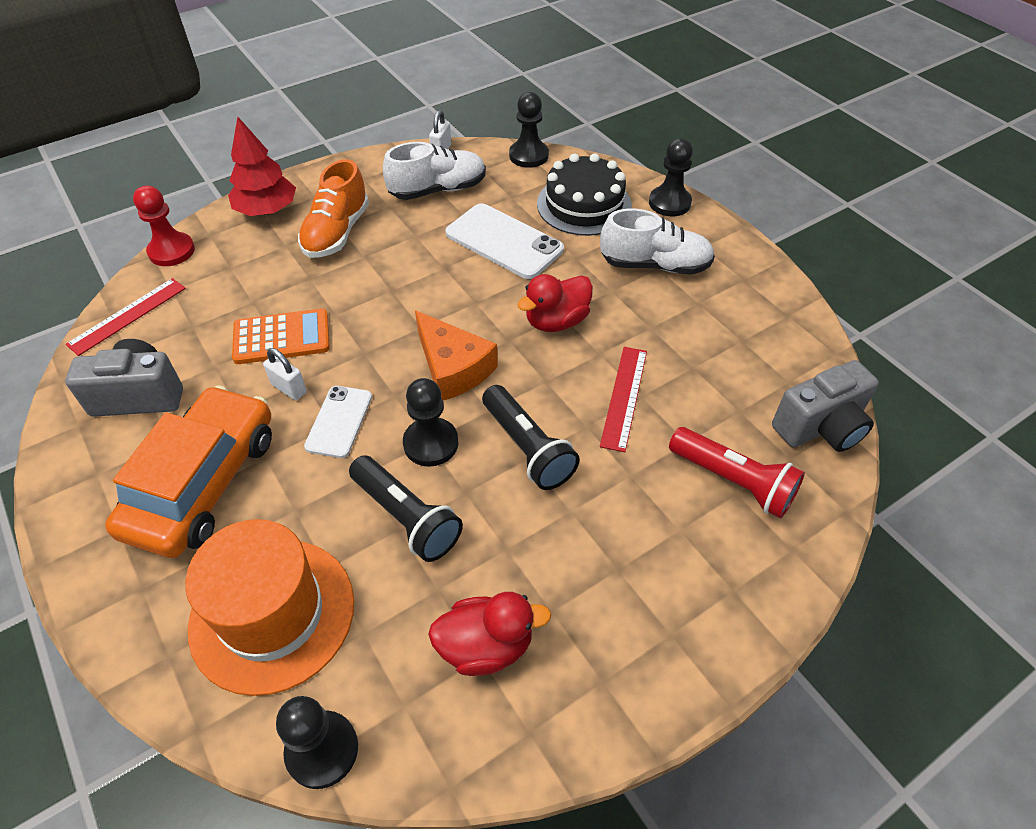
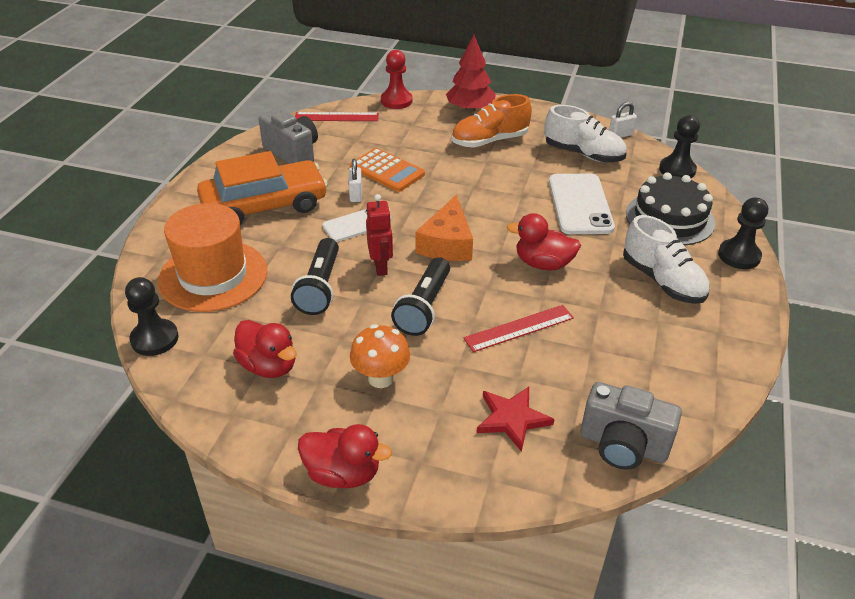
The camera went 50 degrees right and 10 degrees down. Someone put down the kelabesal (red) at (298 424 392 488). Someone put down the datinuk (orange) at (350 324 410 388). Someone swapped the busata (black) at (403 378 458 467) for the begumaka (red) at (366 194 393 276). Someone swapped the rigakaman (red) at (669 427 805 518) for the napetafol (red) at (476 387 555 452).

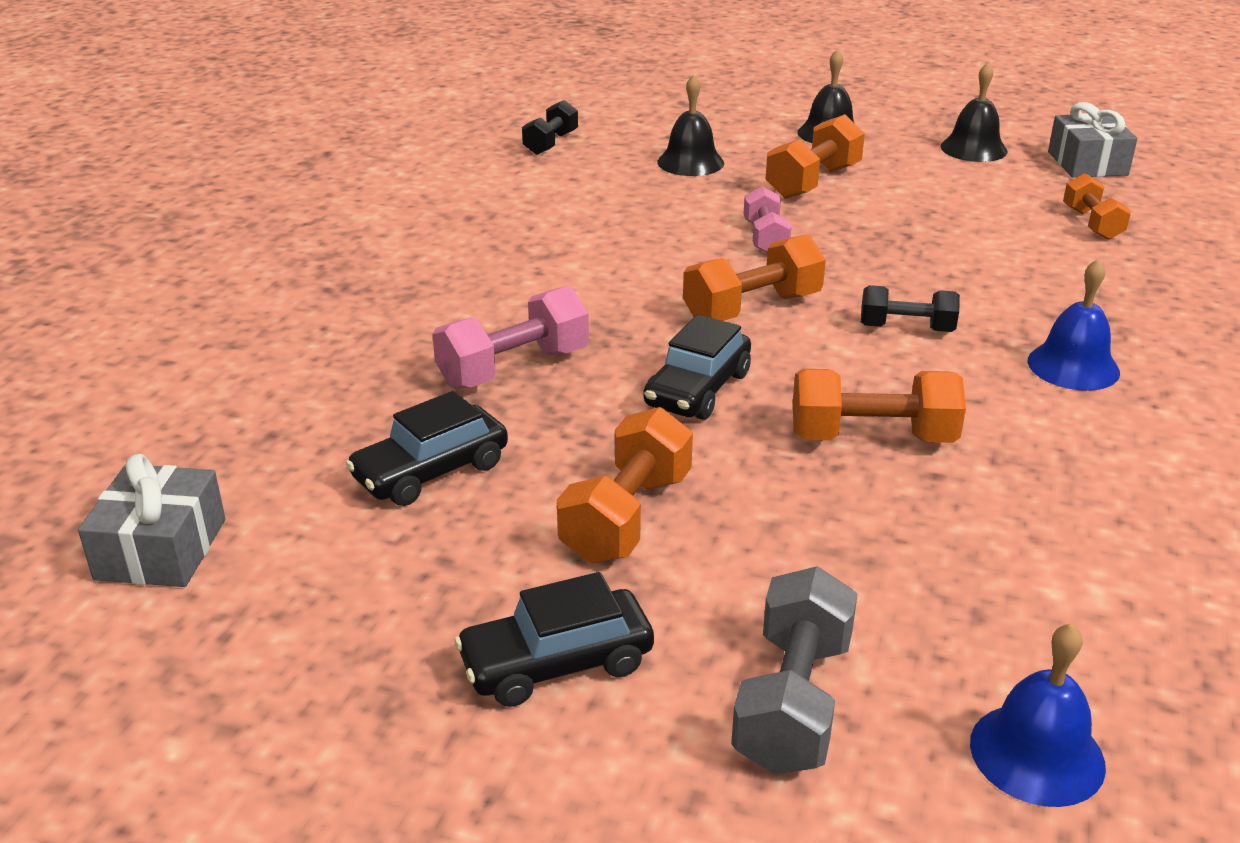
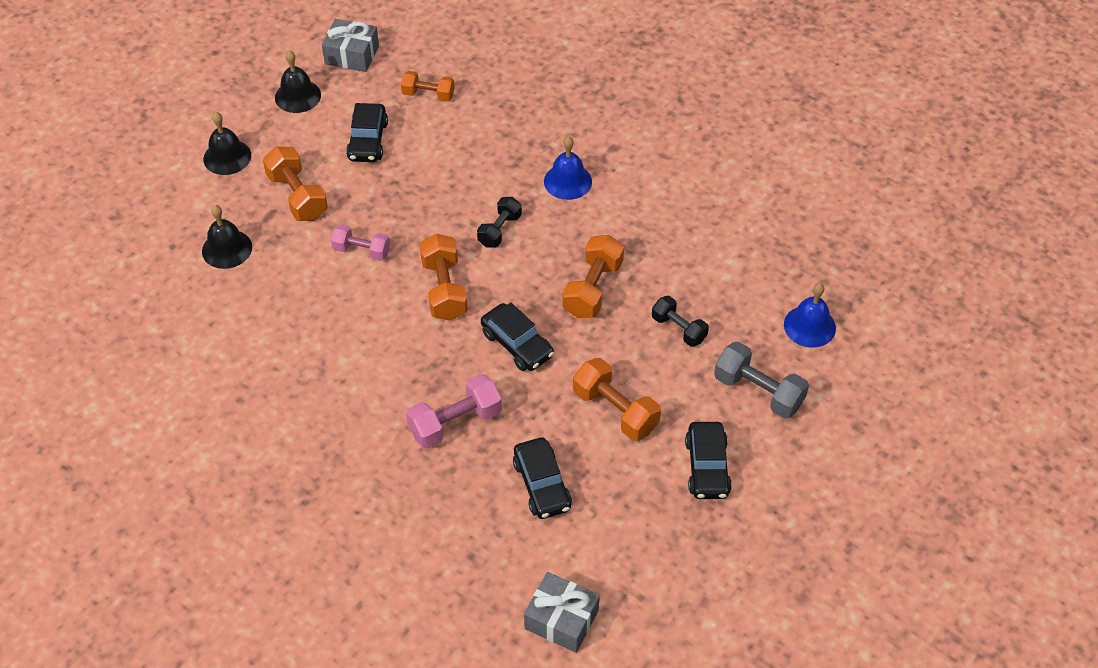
The camera went 70 degrees left and 20 degrees up. Someone put down the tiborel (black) at (346 103 388 162). Someone rotated the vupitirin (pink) at (432 286 589 389) by 75 degrees clockwise. Someone carried the vupitirin (black) from (522 100 578 155) to (652 296 709 347).

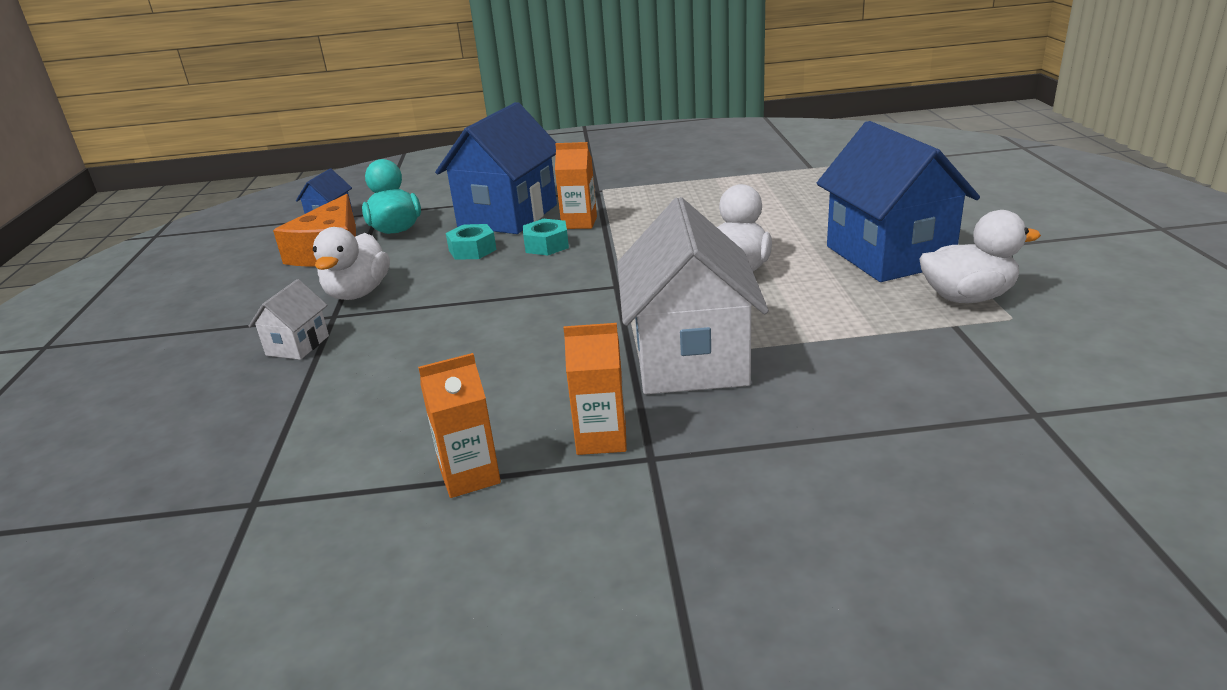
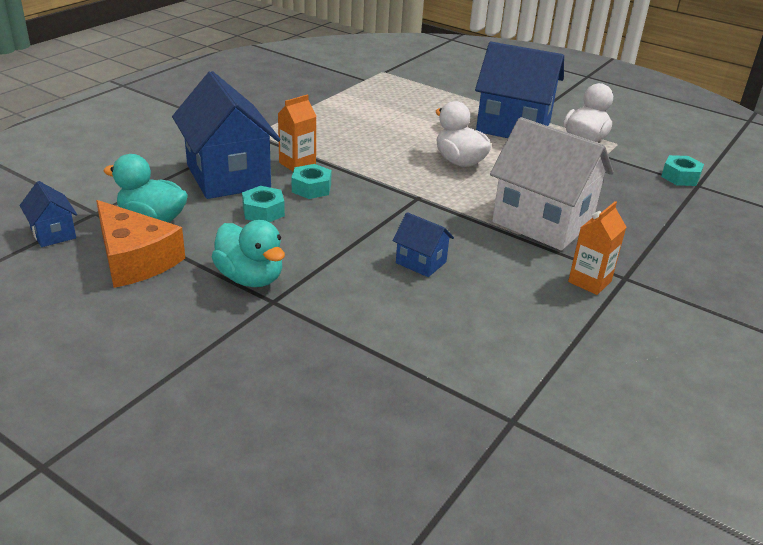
The camera went 55 degrees left and 5 degrees up. Someone repainted the kelabesal (white) at (313 227 390 300), which became the kelabesal (turquoise) at (212 220 285 287). Someone put down the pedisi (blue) at (393 212 454 277). Someone put down the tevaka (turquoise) at (661 155 704 186). Someone took away the pedisi (white) at (248 279 329 360). Someone took away the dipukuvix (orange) at (418 353 501 498).

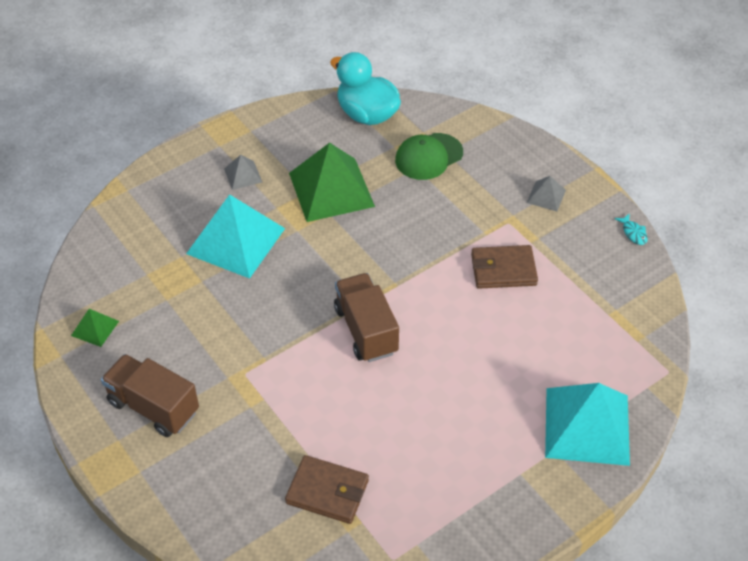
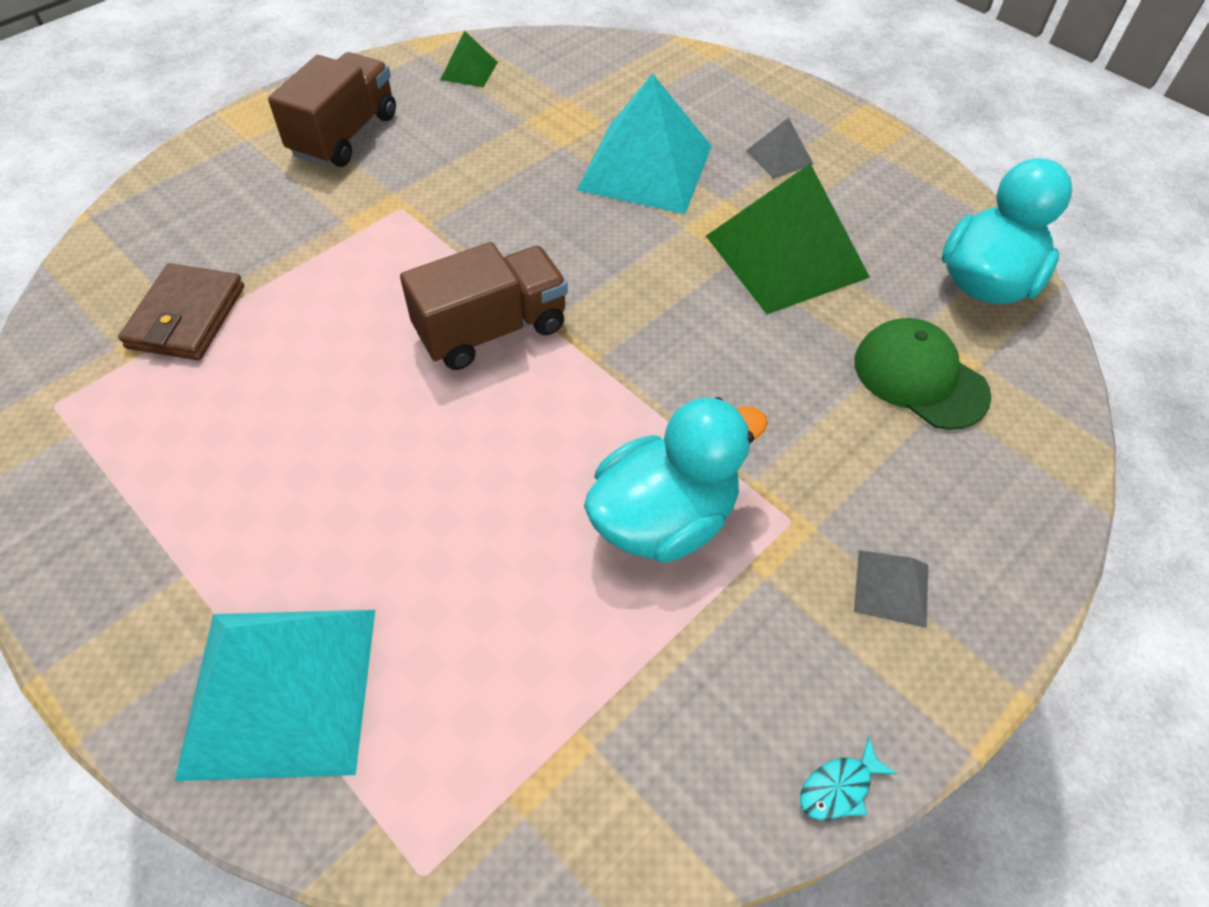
The camera went 80 degrees right and 5 degrees up. Someone swapped the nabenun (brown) at (471 245 538 289) for the kelabesal (turquoise) at (584 397 768 563).

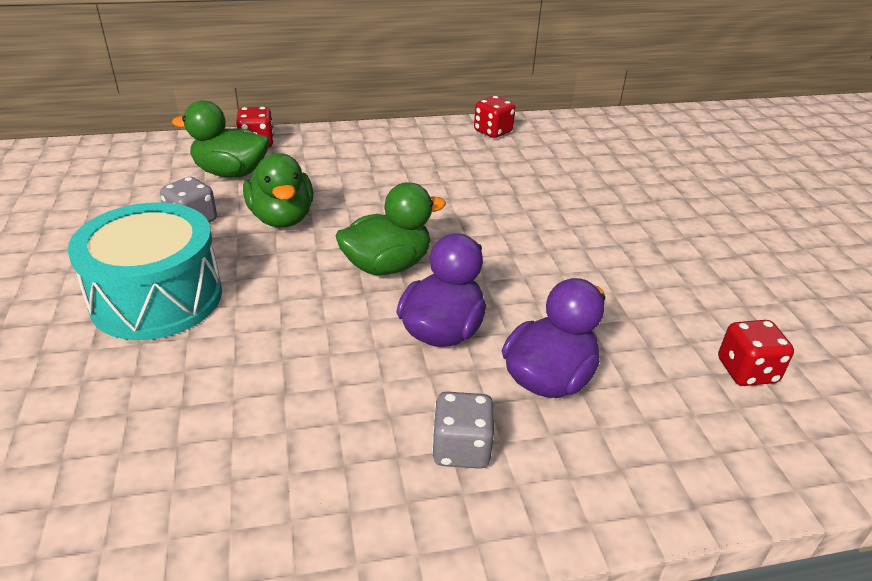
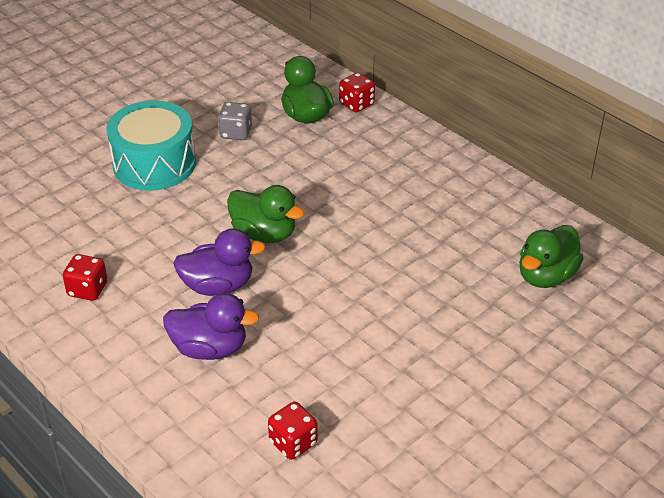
The camera went 60 degrees right and 5 degrees up. Someone carried the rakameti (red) from (474 96 515 138) to (63 254 107 301). Someone carried the kelabesal (green) from (243 153 313 227) to (519 225 584 288). Someone took away the rakameti (grey) at (432 392 494 469).

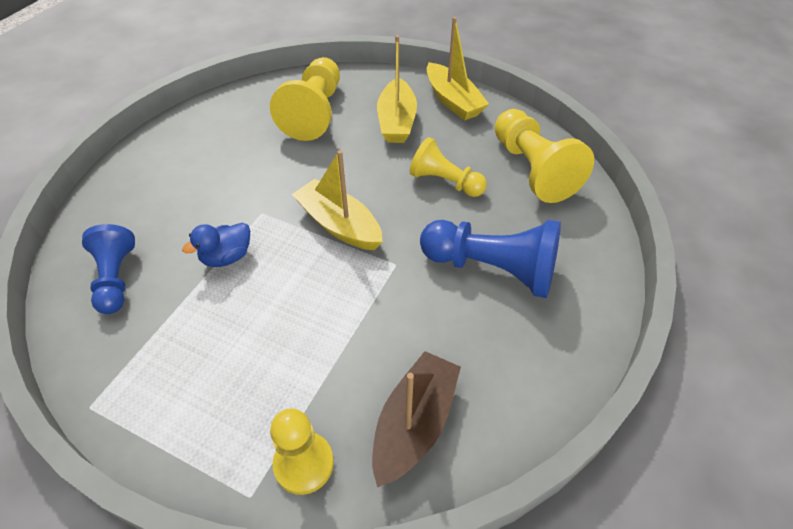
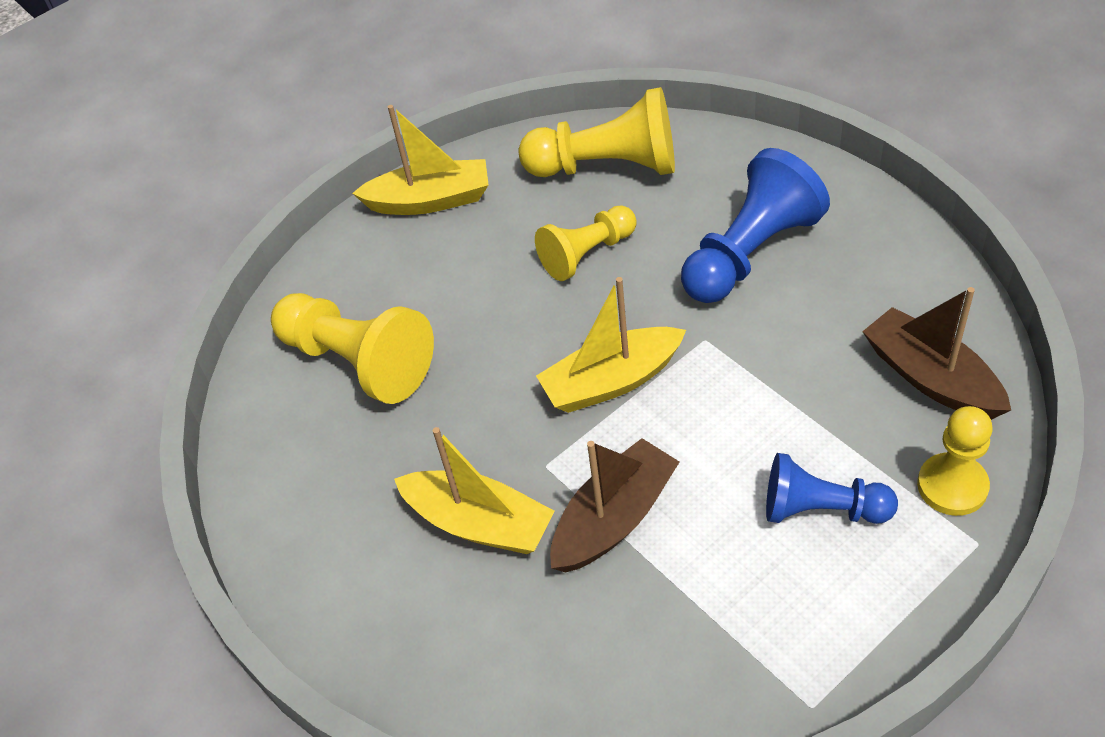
The camera went 60 degrees left and 0 degrees up. Someone carried the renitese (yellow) from (377 35 417 143) to (394 427 555 554). Someone swapped the kelabesal (blue) at (182 222 250 267) for the renitese (brown) at (550 438 679 572). Someone carried the busata (blue) from (82 224 135 314) to (766 453 898 524).

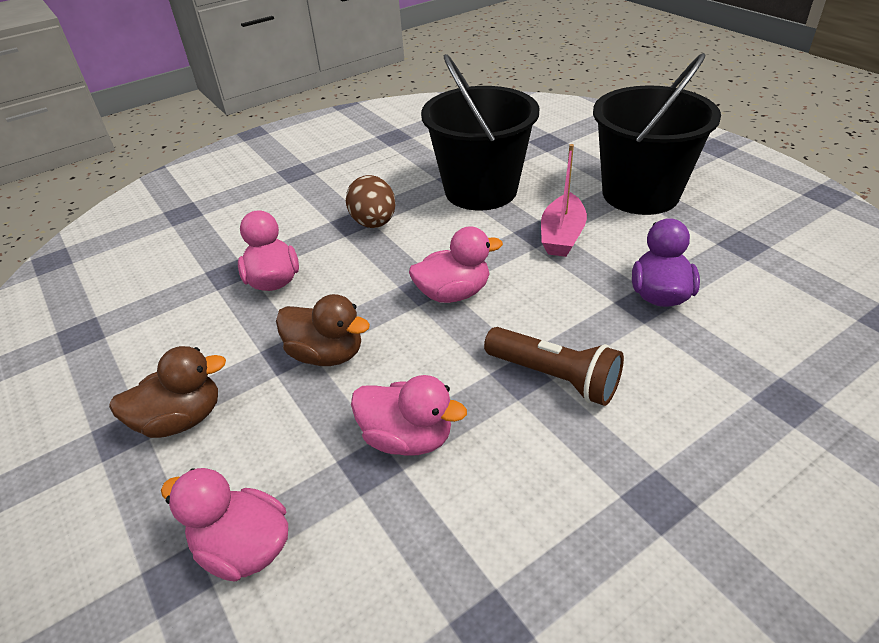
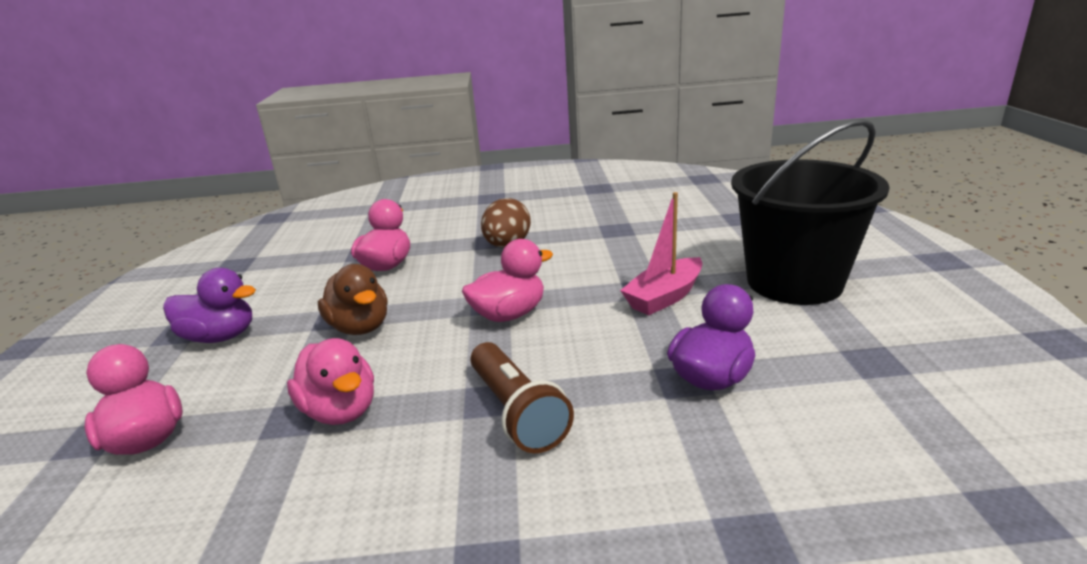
The camera went 30 degrees right and 15 degrees down. Someone repainted the kelabesal (brown) at (109 346 226 438), which became the kelabesal (purple) at (163 268 256 343). Someone rotated the kelabesal (pink) at (409 226 503 303) by 45 degrees counterclockwise. Someone took away the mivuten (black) at (421 54 539 211).

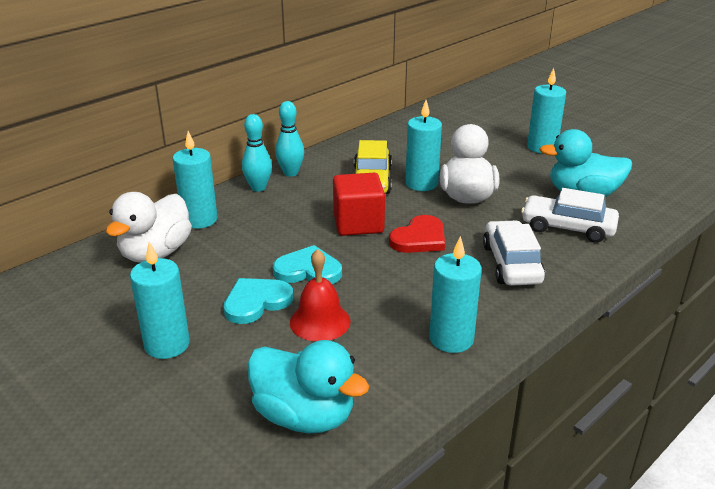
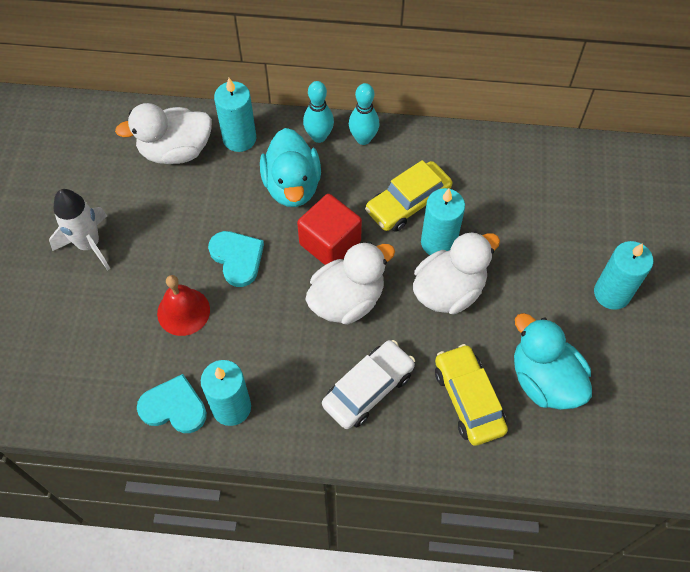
The camera went 50 degrees right and 30 degrees up. Someone swapped the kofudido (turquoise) at (130 242 190 359) for the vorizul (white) at (49 189 110 270). Someone carried the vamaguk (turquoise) from (223 278 293 324) to (137 374 207 433). Someone carried the kelabesal (turquoise) from (247 340 369 433) to (260 128 321 207). Someone swapped the vamaguk (red) at (389 215 445 253) for the kelabesal (white) at (305 241 395 325). Someone repainted the tiborel (white) at (521 188 619 243), which became the tiborel (yellow) at (435 344 508 446).

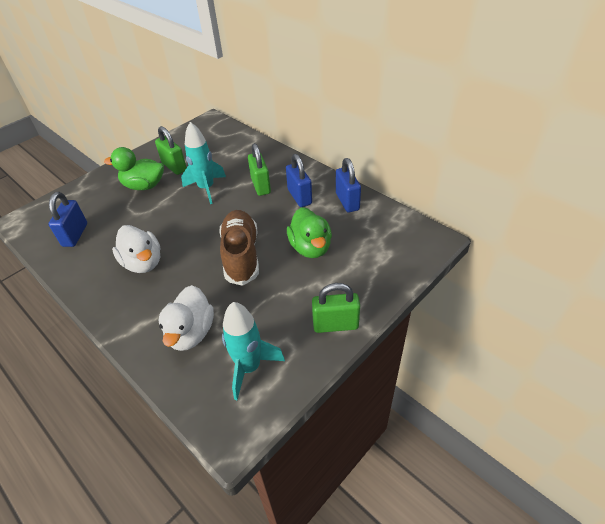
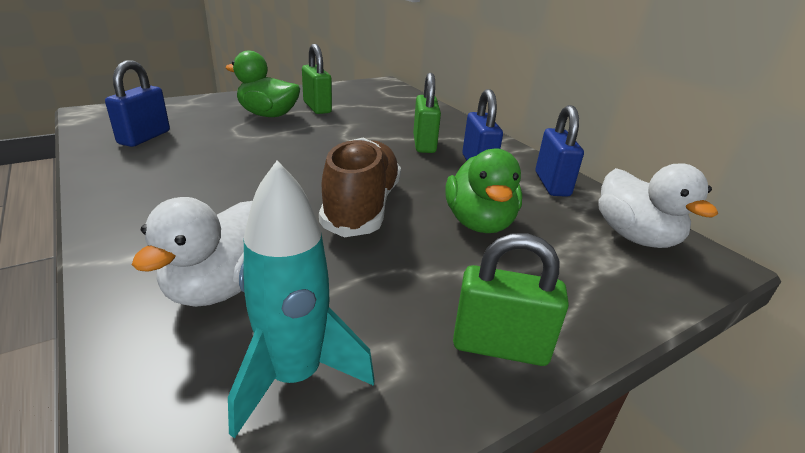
The camera went 10 degrees right and 15 degrees down. Someone carried the kelabesal (white) from (112 225 160 273) to (598 163 718 248). Someone took away the vorizul (turquoise) at (181 122 226 204).

